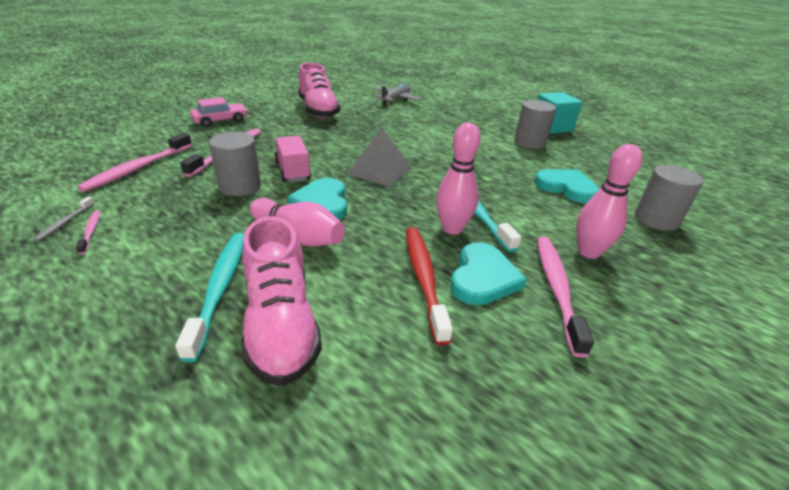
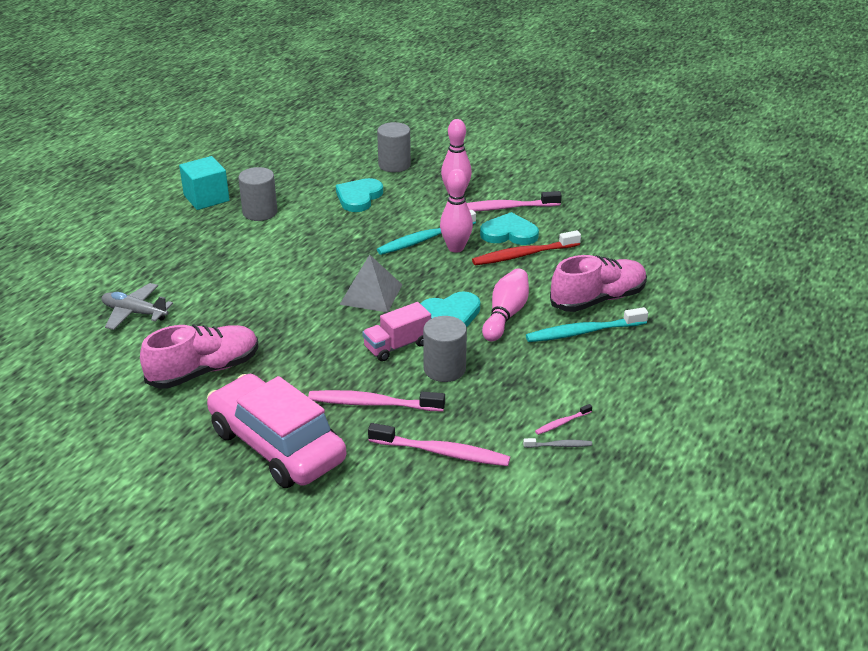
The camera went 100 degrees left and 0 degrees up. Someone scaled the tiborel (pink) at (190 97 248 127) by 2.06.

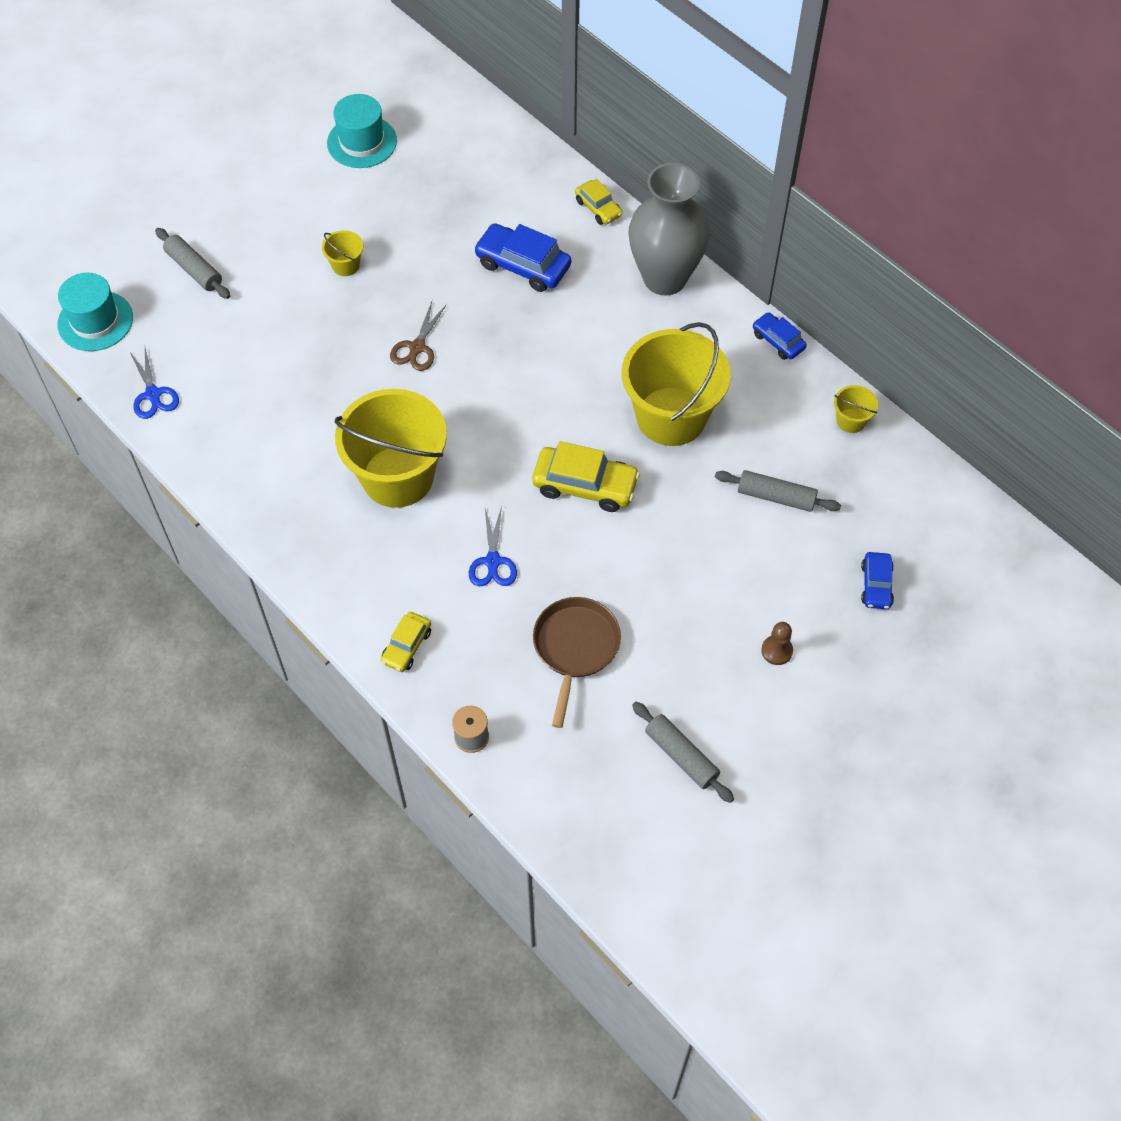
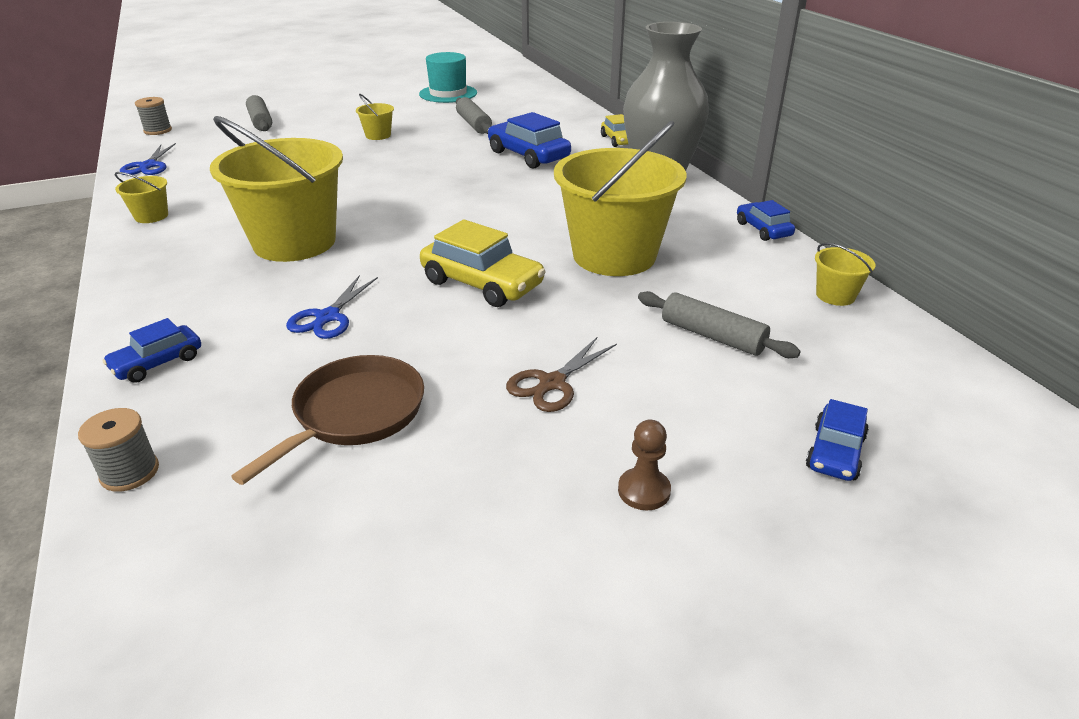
The camera went 20 degrees right and 25 degrees down. Someone repainted the tiborel (yellow) at (381 612 431 672), which became the tiborel (blue) at (102 318 201 383). Someone put down the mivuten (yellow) at (114 172 168 223). Someone swapped the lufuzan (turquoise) at (57 273 133 351) for the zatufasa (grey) at (135 97 172 135). Someone carried the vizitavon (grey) from (632 702 734 803) to (456 97 492 134). Someone carried the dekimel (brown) from (390 302 447 371) to (506 337 617 412).

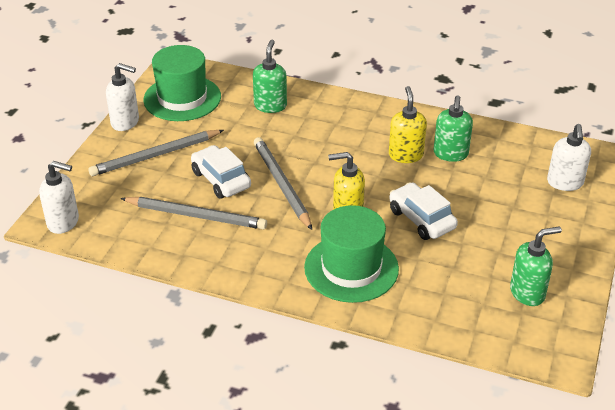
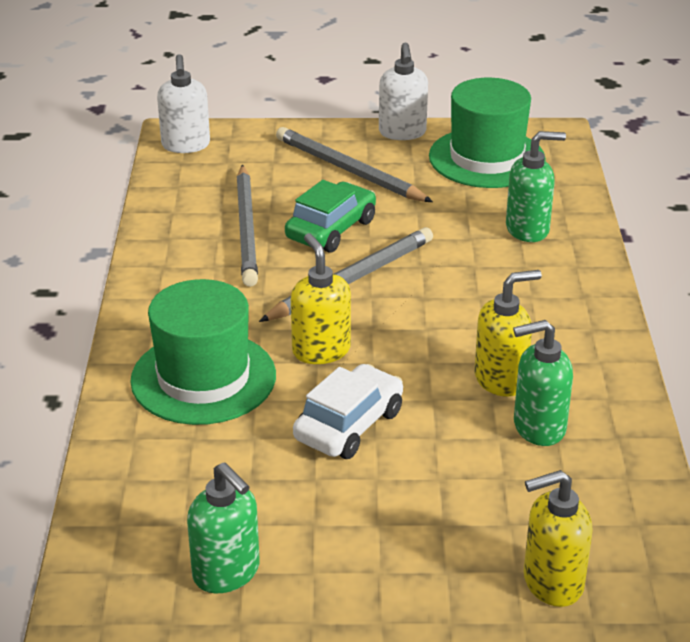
The camera went 70 degrees right and 5 degrees down. Someone repainted the tiborel (white) at (191 145 251 199), which became the tiborel (green) at (285 180 376 253). Someone repainted the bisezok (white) at (547 124 591 191), which became the bisezok (yellow) at (524 470 593 607).

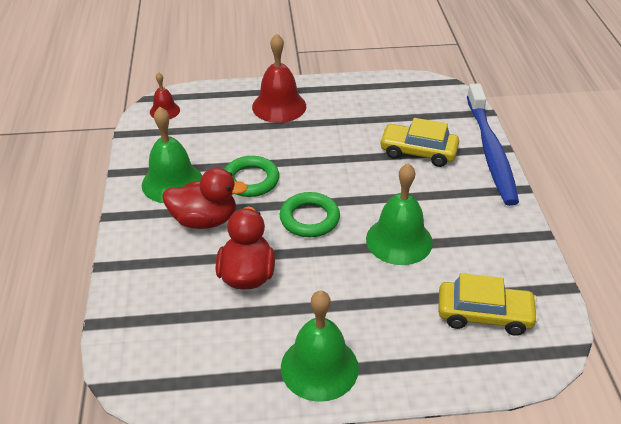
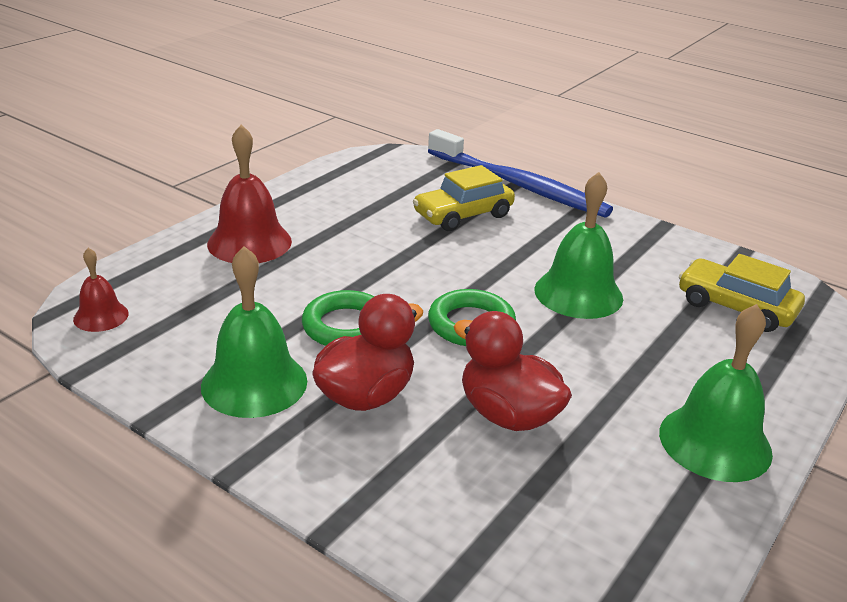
The camera went 50 degrees left and 10 degrees down. Someone rotated the tiborel (yellow) at (438 273 539 335) by 105 degrees counterclockwise.

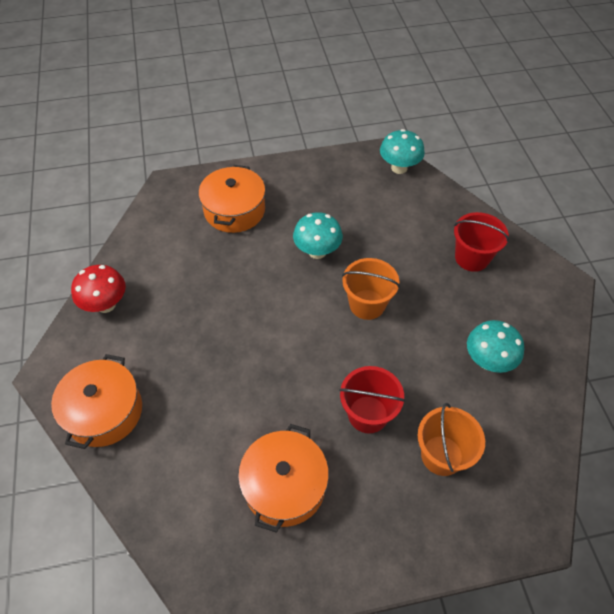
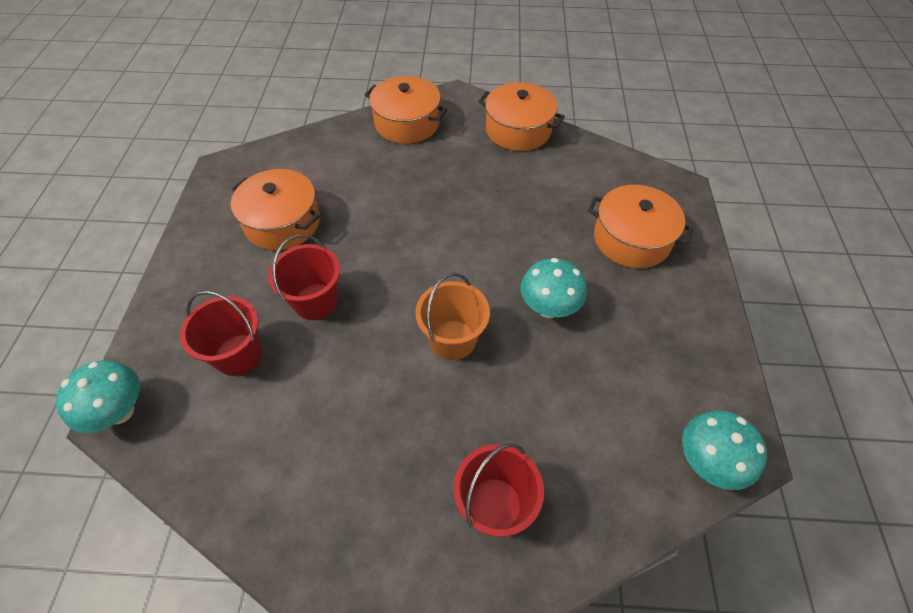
The camera went 105 degrees right and 0 degrees up. Someone carried the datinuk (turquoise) from (467 320 524 373) to (56 360 140 433). Someone repainted the mivuten (orange) at (418 403 485 476), which became the mivuten (red) at (180 291 262 376). Someone swapped the datinuk (red) at (71 265 126 313) for the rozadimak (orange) at (478 82 565 151).

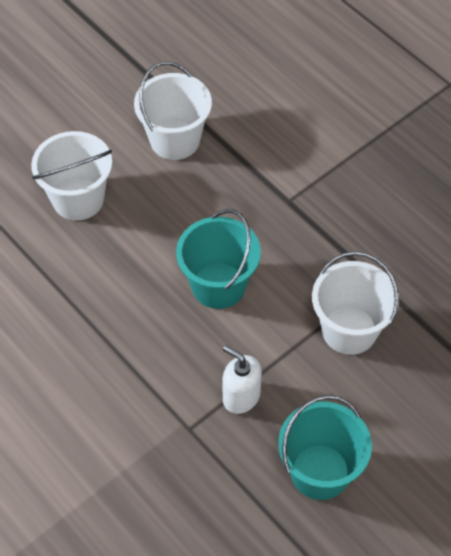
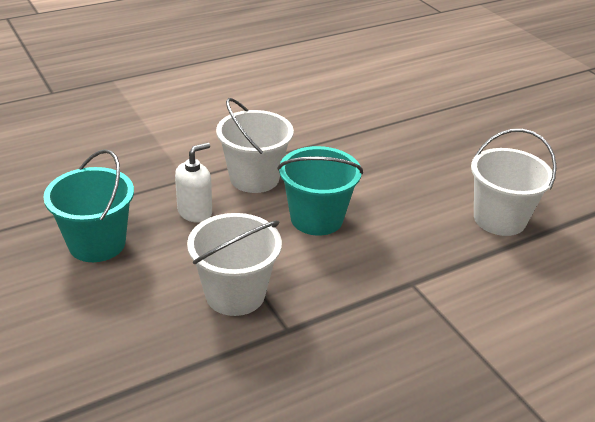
The camera went 100 degrees right and 20 degrees down. Someone carried the mivuten (white) from (31 131 112 220) to (216 98 294 193).

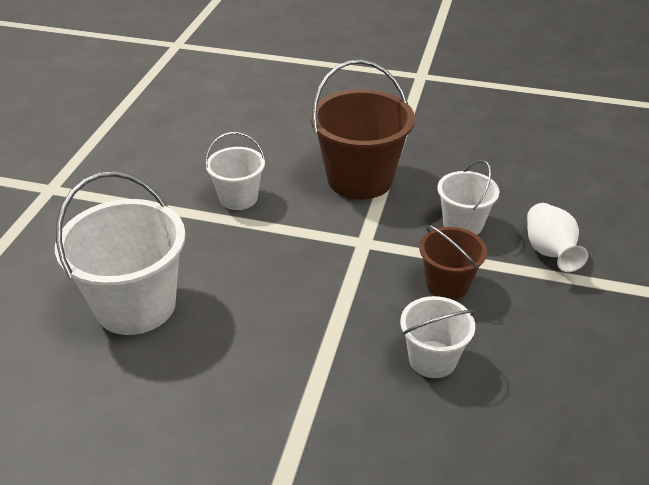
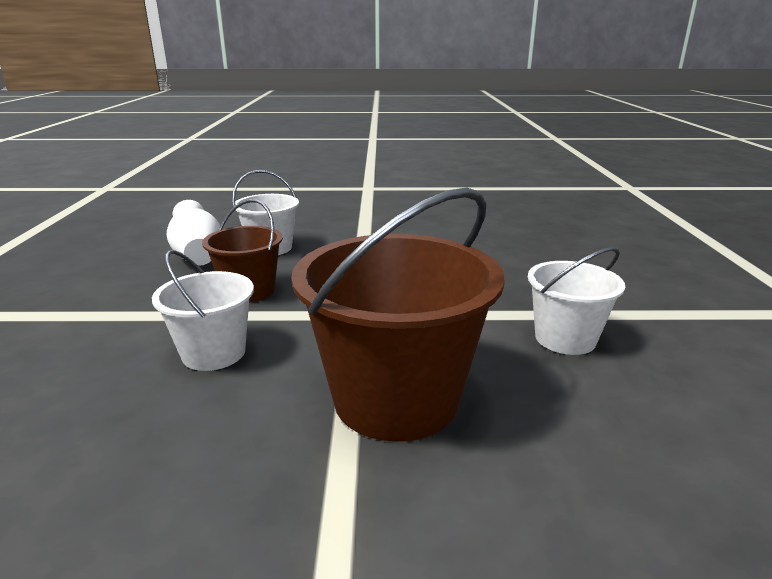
The camera went 165 degrees right and 15 degrees down. Someone carried the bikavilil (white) from (527 203 588 272) to (167 200 220 266). Someone took away the mivuten (white) at (55 172 186 335).

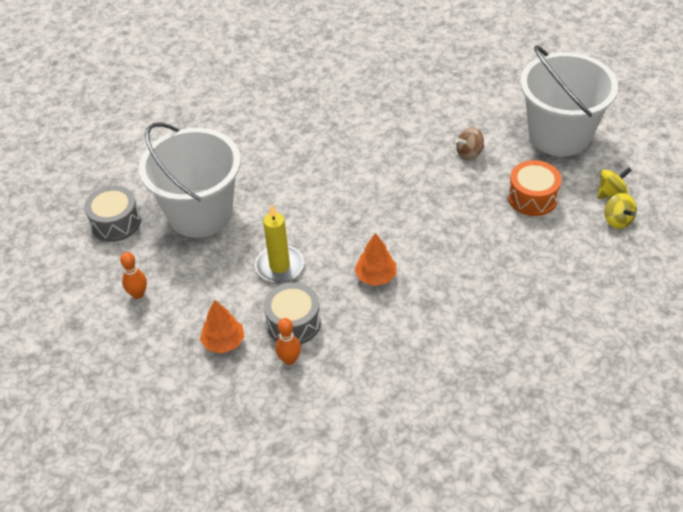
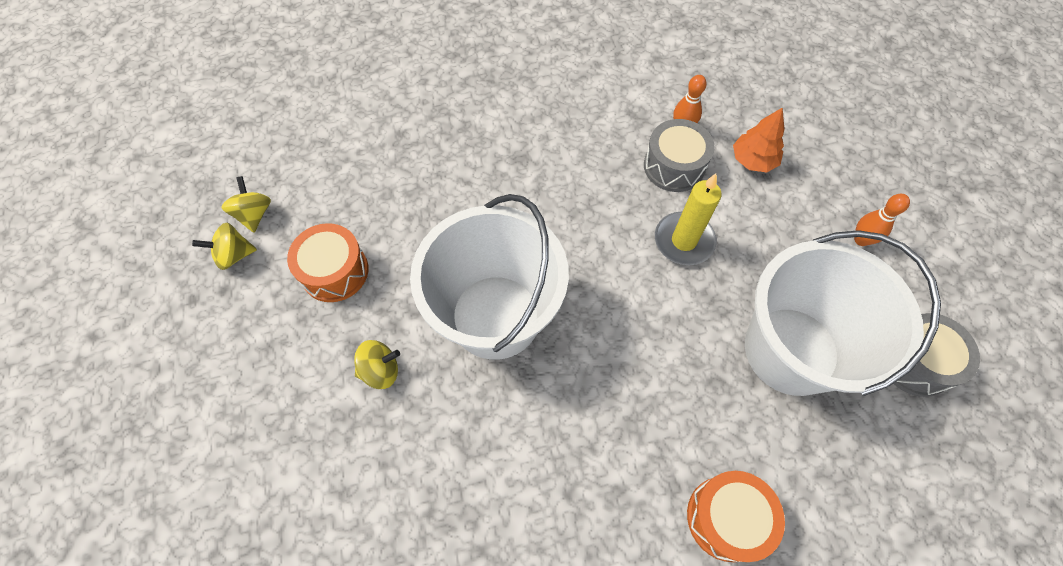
The camera went 170 degrees left and 15 degrees up. Someone repainted the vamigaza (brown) at (455 127 484 160), which became the vamigaza (yellow) at (354 340 400 389). Someone carried the mivuten (white) from (520 45 618 157) to (410 194 569 360). Someone put down the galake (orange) at (687 471 785 562). Someone took away the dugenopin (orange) at (354 233 397 286).

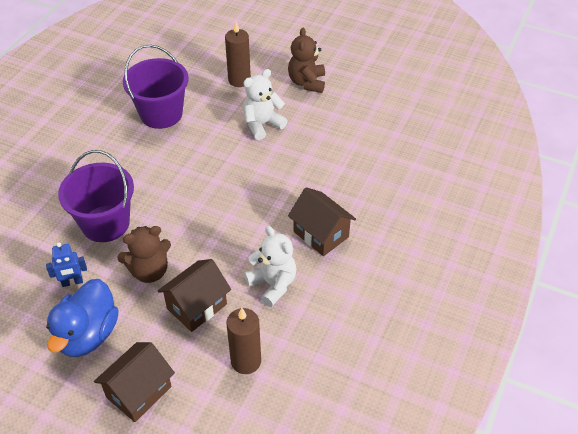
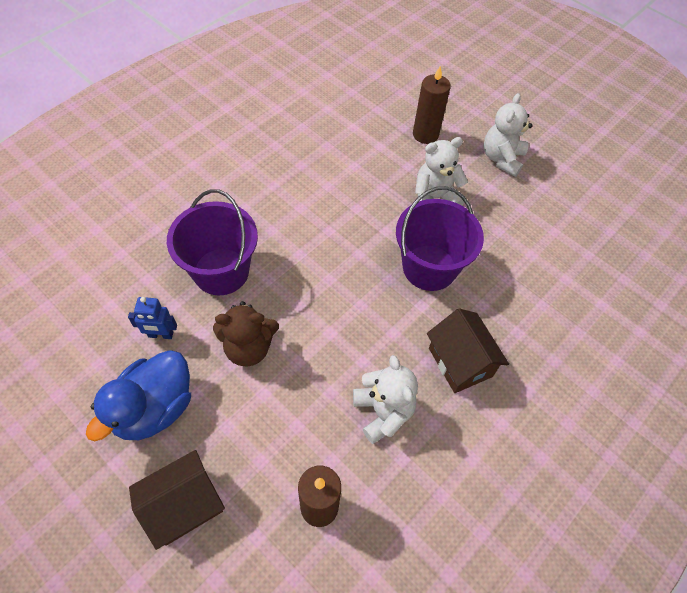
The camera went 15 degrees right and 10 degrees up. Someone carried the mivuten (purple) from (123 44 189 129) to (396 186 484 291). Someone repainted the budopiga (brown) at (288 27 325 93), which became the budopiga (white) at (484 93 533 177). Someone took away the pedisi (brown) at (158 259 231 332).

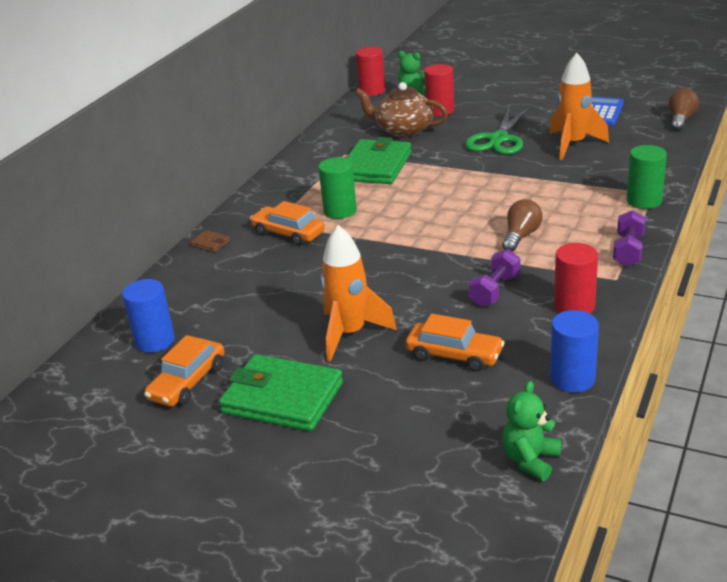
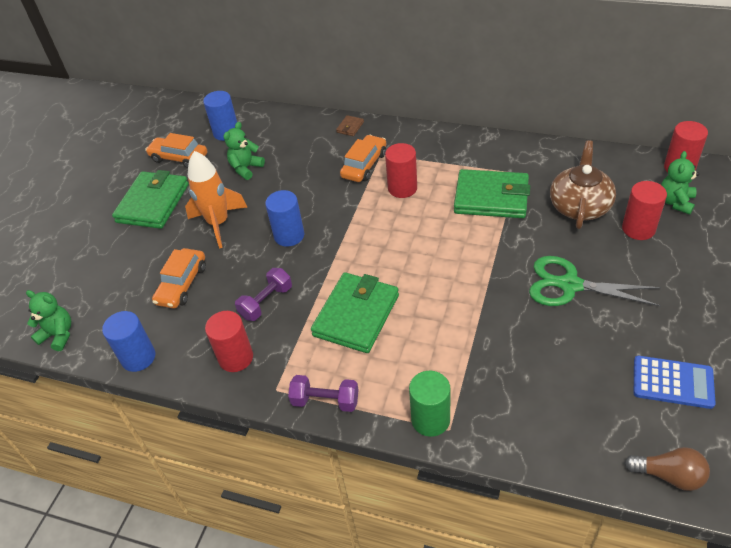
The camera went 85 degrees right and 15 degrees up. Someone put down the budopiga (green) at (223 122 265 180). Someone rotated the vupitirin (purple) at (468 249 520 307) by 75 degrees counterclockwise. Someone put down the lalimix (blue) at (265 190 304 247). Someone swapped the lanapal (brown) at (502 199 543 252) for the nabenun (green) at (311 272 399 353). Someone repainted the lalimix (green) at (318 157 357 219), which became the lalimix (red) at (385 143 417 198). Someone took away the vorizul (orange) at (549 53 609 160).

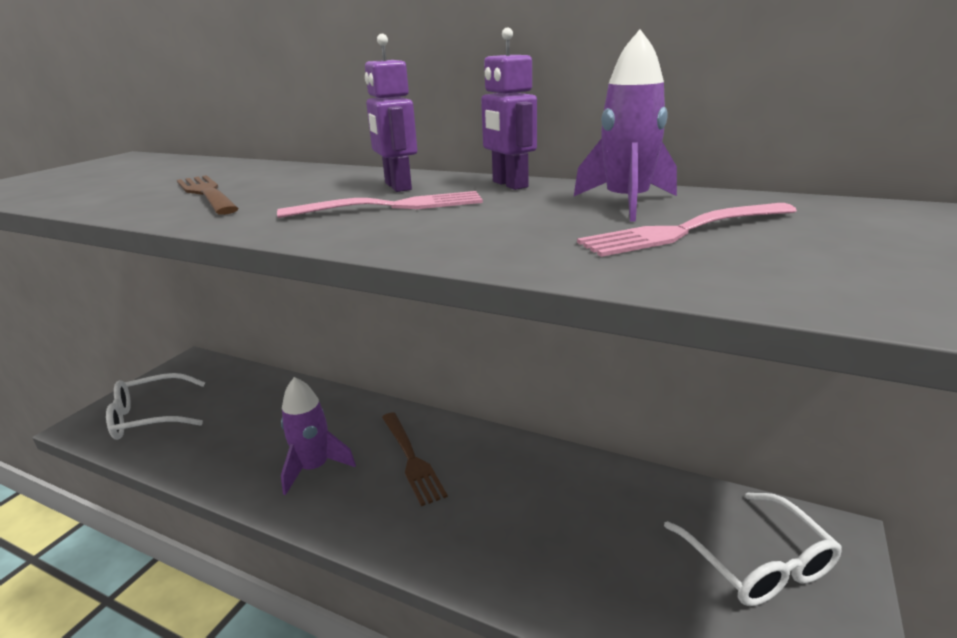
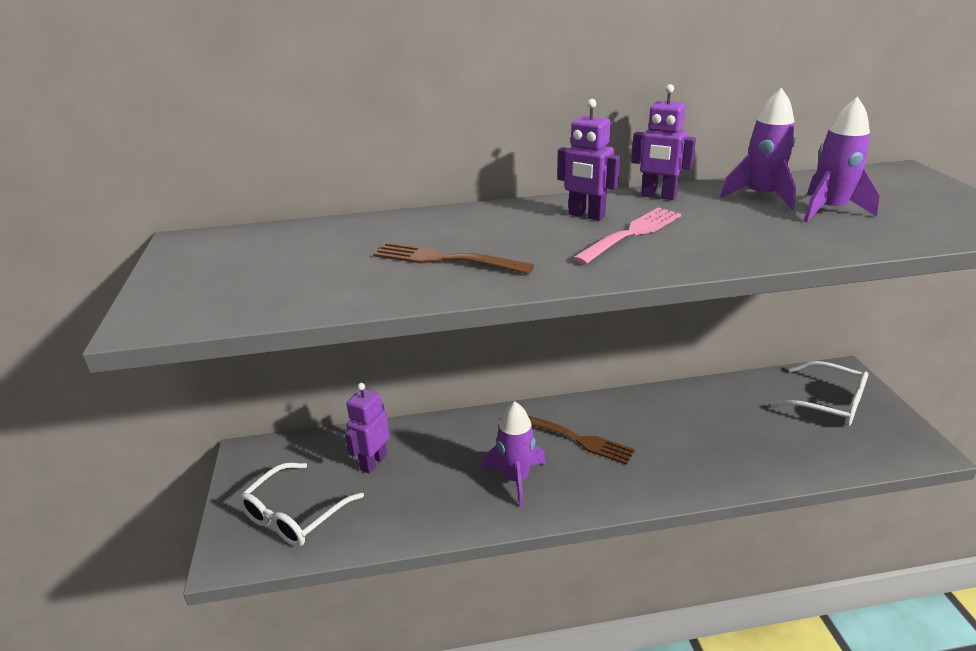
The camera went 35 degrees left and 5 degrees up. Someone put down the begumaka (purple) at (345 383 390 474). Someone swapped the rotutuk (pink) at (577 203 797 257) for the vorizul (purple) at (804 97 879 222).

